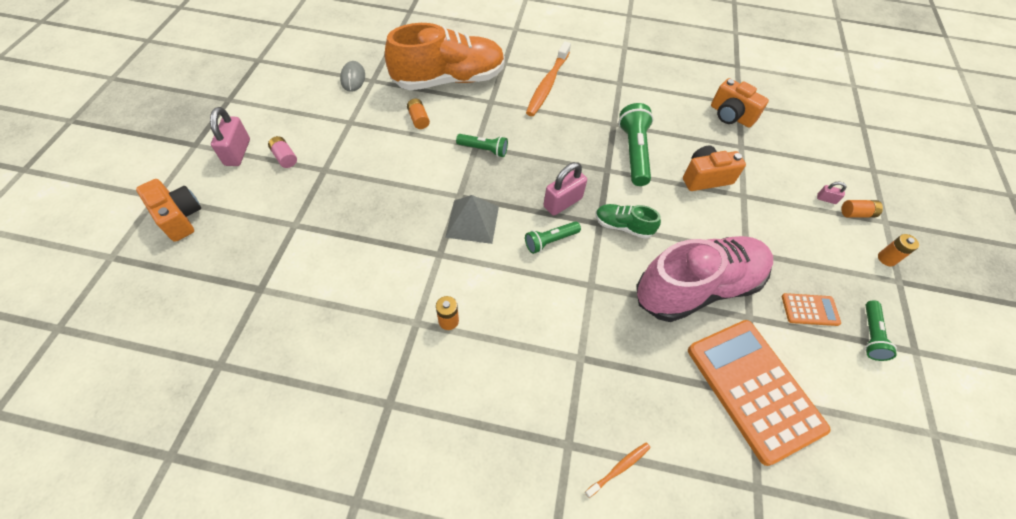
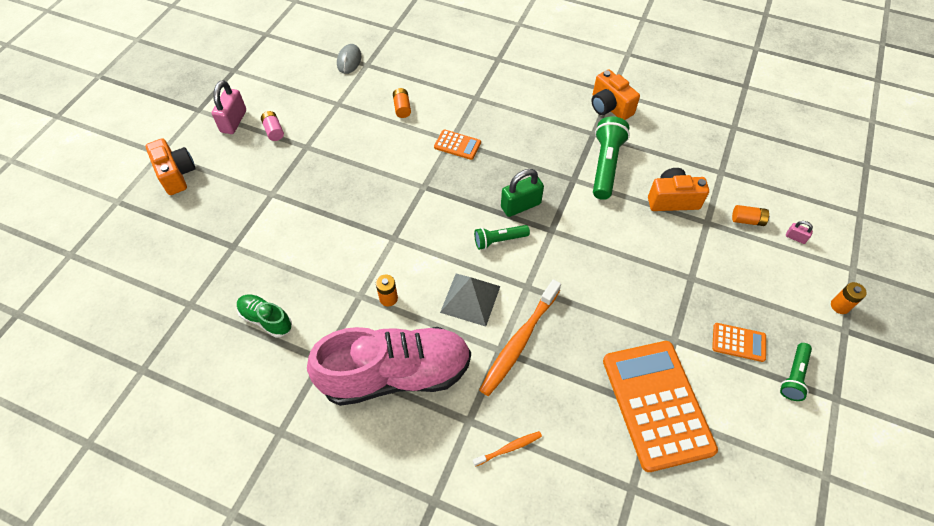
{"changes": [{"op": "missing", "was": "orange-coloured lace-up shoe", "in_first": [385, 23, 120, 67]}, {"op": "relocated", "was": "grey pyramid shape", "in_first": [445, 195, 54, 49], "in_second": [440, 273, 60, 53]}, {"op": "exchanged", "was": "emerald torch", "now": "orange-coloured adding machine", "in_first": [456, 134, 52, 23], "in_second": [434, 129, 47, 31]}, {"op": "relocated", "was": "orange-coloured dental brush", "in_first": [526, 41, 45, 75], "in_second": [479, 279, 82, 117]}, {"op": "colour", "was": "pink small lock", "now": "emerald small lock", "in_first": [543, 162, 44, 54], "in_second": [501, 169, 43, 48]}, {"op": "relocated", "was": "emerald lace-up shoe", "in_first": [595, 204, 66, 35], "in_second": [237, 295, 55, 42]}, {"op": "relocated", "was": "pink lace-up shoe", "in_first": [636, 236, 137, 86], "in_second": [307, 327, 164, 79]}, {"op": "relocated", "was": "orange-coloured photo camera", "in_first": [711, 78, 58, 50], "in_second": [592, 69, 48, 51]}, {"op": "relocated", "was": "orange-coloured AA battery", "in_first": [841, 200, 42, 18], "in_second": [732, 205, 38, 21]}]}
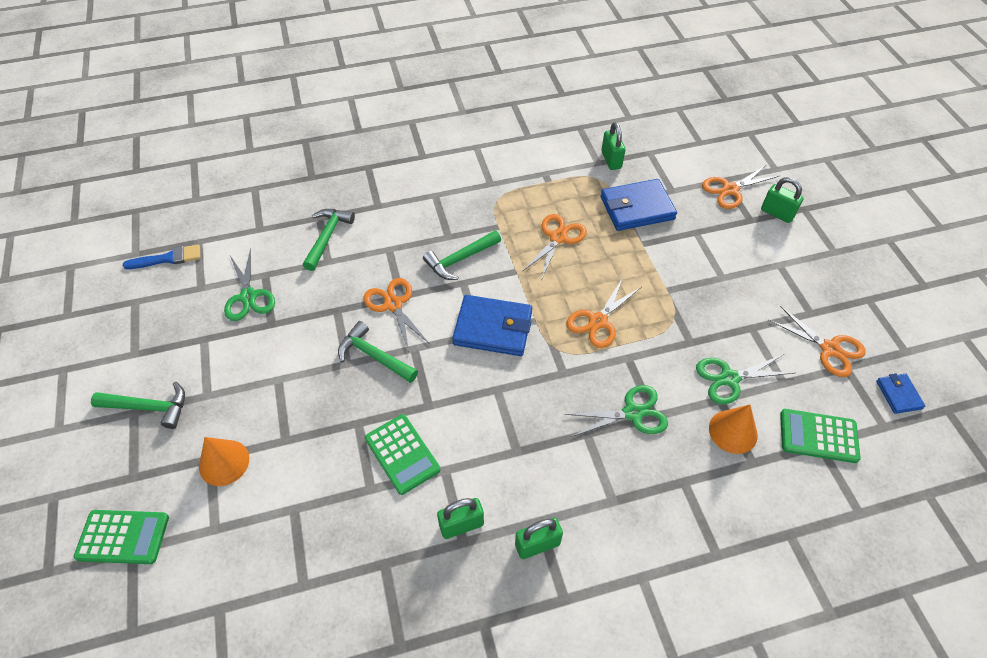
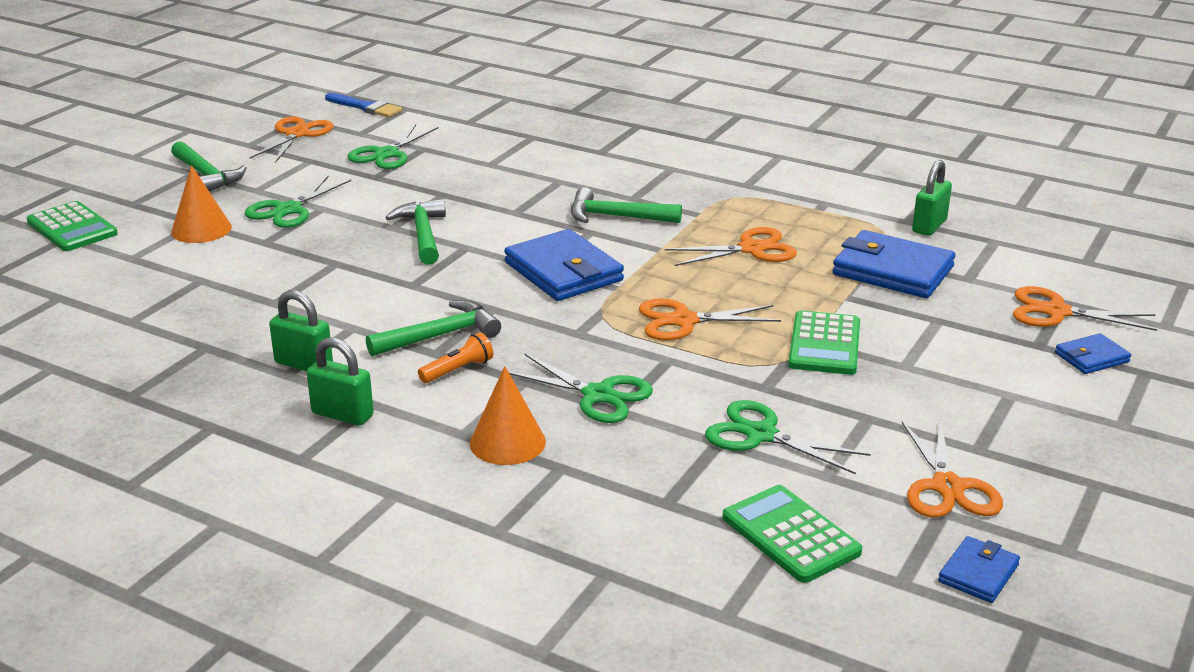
{"changes": [{"op": "relocated", "was": "emerald hammer", "in_first": [303, 209, 52, 62], "in_second": [366, 300, 135, 56]}, {"op": "relocated", "was": "orange-coloured pair of scissors", "in_first": [363, 278, 67, 74], "in_second": [250, 116, 84, 47]}, {"op": "relocated", "was": "emerald adding machine", "in_first": [365, 414, 75, 81], "in_second": [788, 310, 72, 65]}, {"op": "relocated", "was": "orange-coloured cone shape", "in_first": [709, 405, 49, 49], "in_second": [470, 366, 76, 99]}, {"op": "exchanged", "was": "emerald small lock", "now": "blue billfold", "in_first": [761, 177, 43, 46], "in_second": [1055, 333, 76, 41]}, {"op": "appeared", "now": "emerald pair of scissors", "in_second": [245, 175, 106, 53]}, {"op": "appeared", "now": "orange-coloured torch", "in_second": [418, 332, 75, 51]}]}
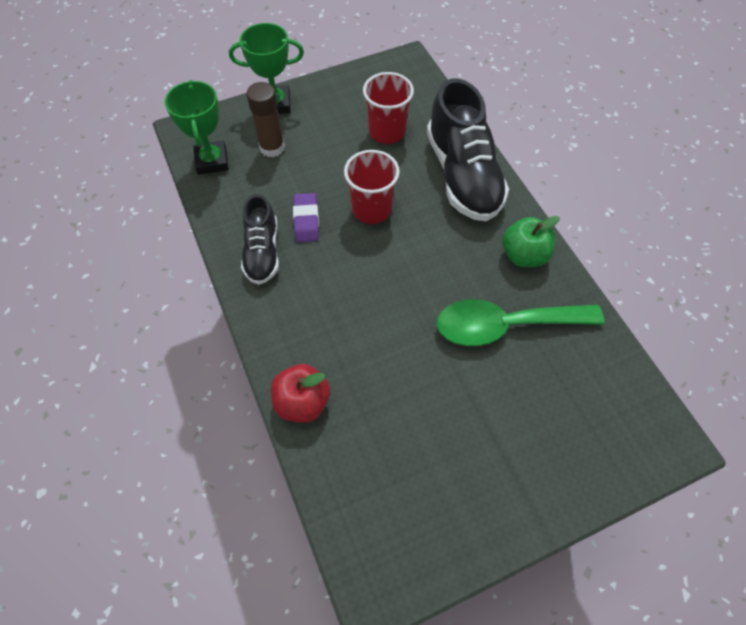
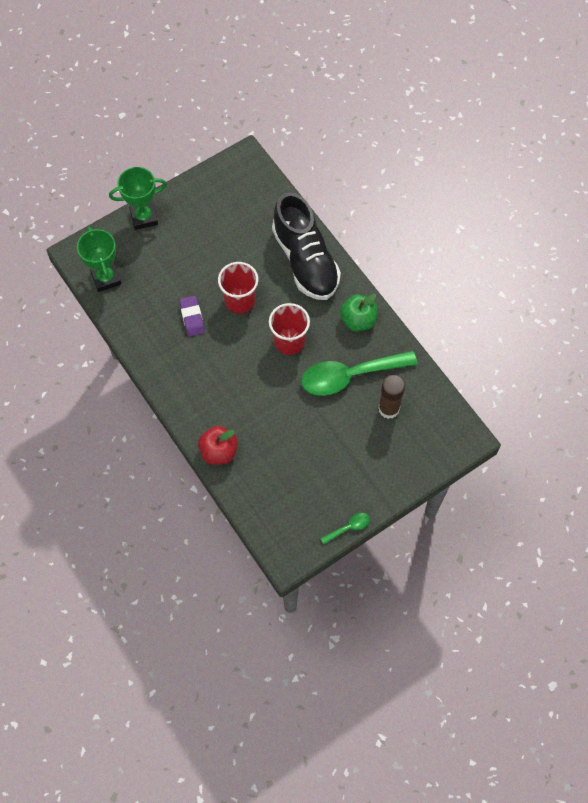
{"changes": [{"op": "missing", "was": "black lace-up shoe", "in_first": [241, 194, 38, 91]}, {"op": "relocated", "was": "russet stick of glue", "in_first": [246, 82, 39, 75], "in_second": [378, 375, 27, 44]}, {"op": "relocated", "was": "scarlet tumbler", "in_first": [363, 72, 51, 72], "in_second": [269, 303, 41, 52]}, {"op": "appeared", "now": "emerald tablespoon", "in_second": [320, 513, 50, 31]}]}
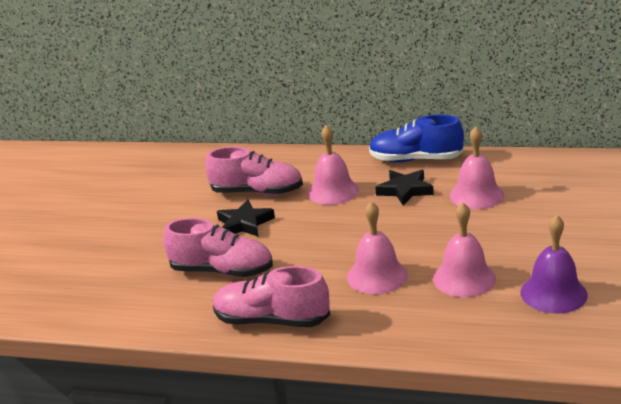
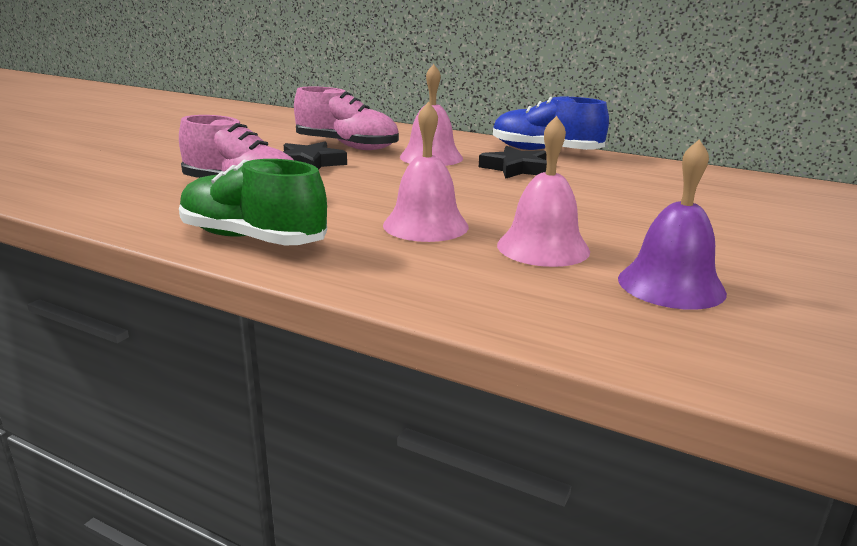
{"changes": [{"op": "colour", "was": "pink lace-up shoe", "now": "emerald lace-up shoe", "in_first": [213, 266, 117, 61], "in_second": [179, 159, 148, 87]}, {"op": "missing", "was": "pink hand bell", "in_first": [450, 126, 54, 83]}]}
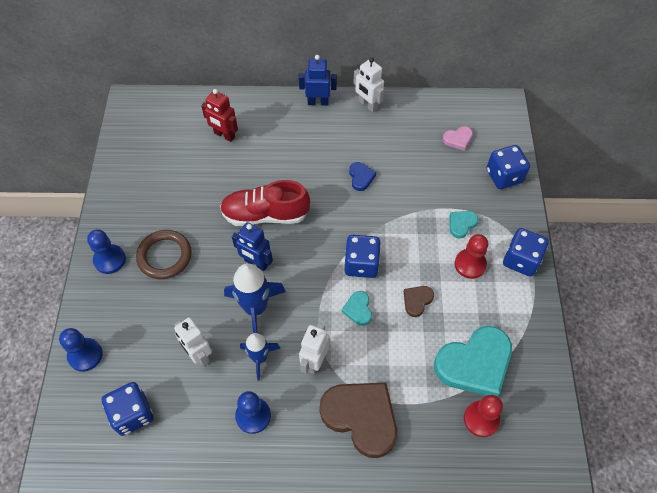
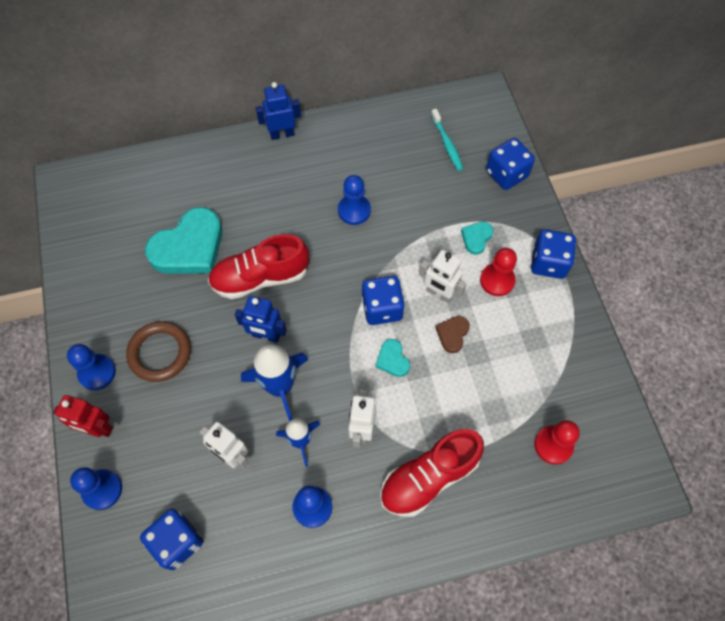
{"changes": [{"op": "relocated", "was": "scarlet toy robot", "in_first": [201, 89, 37, 53], "in_second": [53, 395, 60, 42]}, {"op": "exchanged", "was": "russet heart", "now": "scarlet lace-up shoe", "in_first": [319, 382, 78, 76], "in_second": [380, 429, 104, 88]}, {"op": "exchanged", "was": "blue heart", "now": "blue pawn", "in_first": [349, 162, 27, 29], "in_second": [338, 175, 33, 50]}, {"op": "relocated", "was": "snow-white toy robot", "in_first": [353, 57, 31, 55], "in_second": [419, 250, 47, 53]}, {"op": "relocated", "was": "teal heart", "in_first": [434, 326, 78, 71], "in_second": [145, 207, 77, 67]}, {"op": "exchanged", "was": "pink heart", "now": "teal dental brush", "in_first": [443, 126, 30, 25], "in_second": [431, 109, 32, 62]}]}
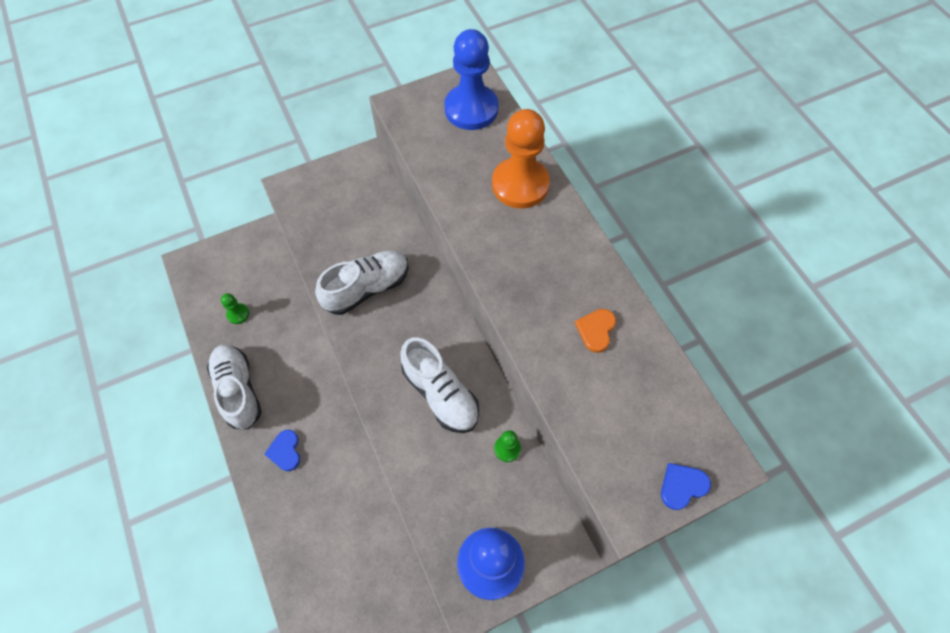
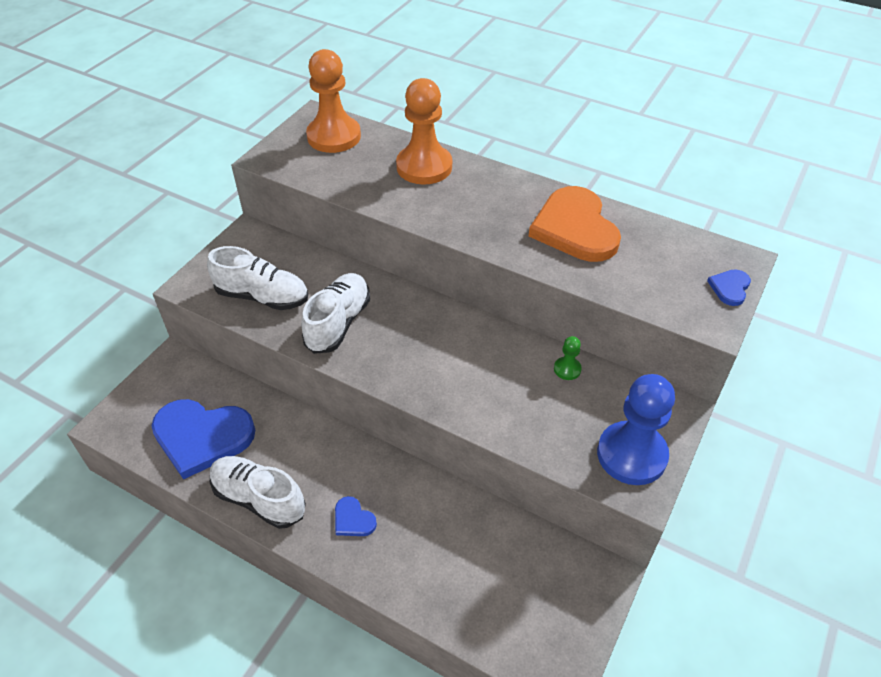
{"changes": [{"op": "exchanged", "was": "emerald pawn", "now": "blue heart", "in_first": [221, 293, 28, 31], "in_second": [152, 399, 103, 80]}, {"op": "relocated", "was": "snow-white lace-up shoe", "in_first": [400, 337, 79, 96], "in_second": [207, 246, 101, 64]}, {"op": "colour", "was": "blue pawn", "now": "orange-coloured pawn", "in_first": [444, 29, 55, 101], "in_second": [306, 49, 55, 104]}, {"op": "size", "was": "orange-coloured heart", "in_first": [575, 309, 41, 44], "in_second": [529, 186, 92, 76], "ratio": 2.29}]}
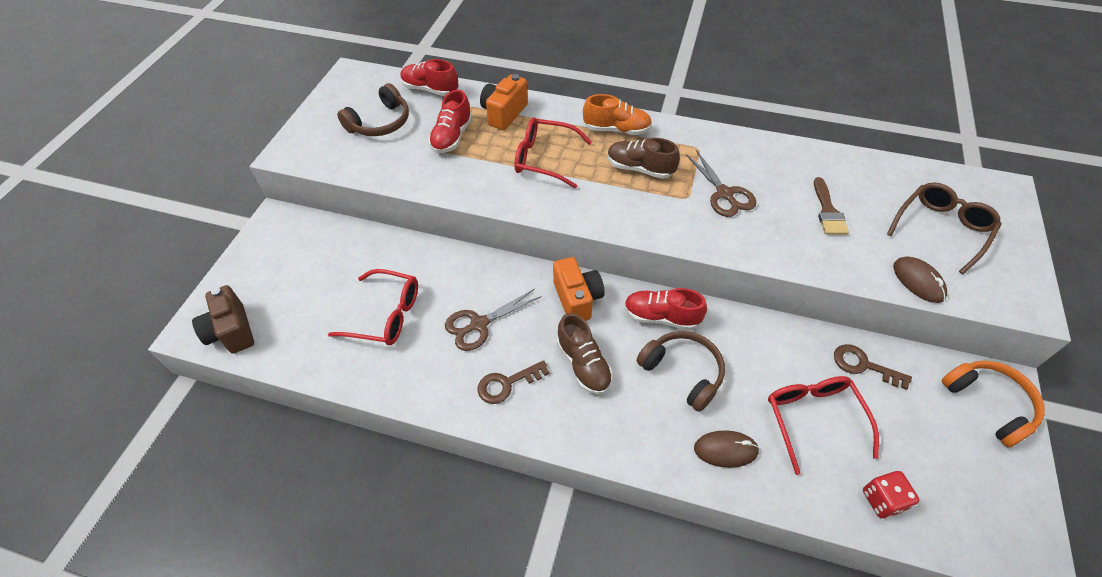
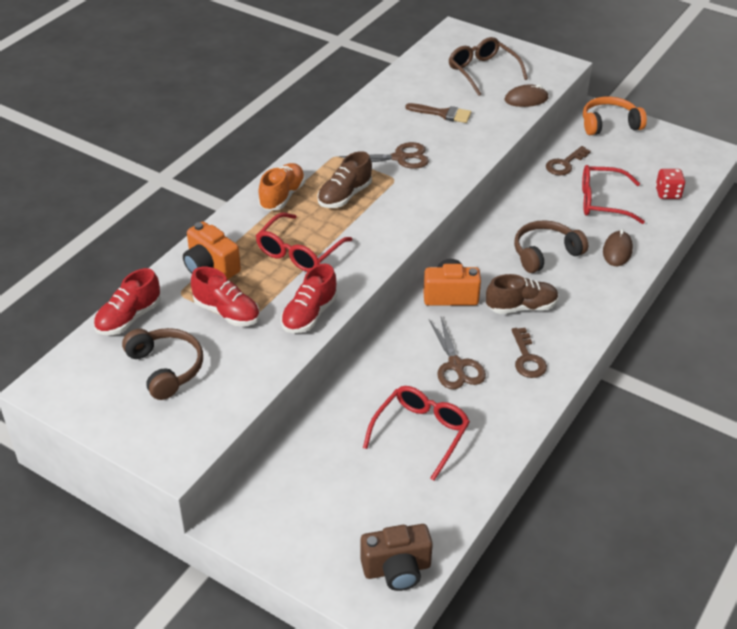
{"changes": [{"op": "relocated", "was": "scarlet lace-up shoe", "in_first": [624, 288, 83, 42], "in_second": [281, 264, 56, 69]}]}
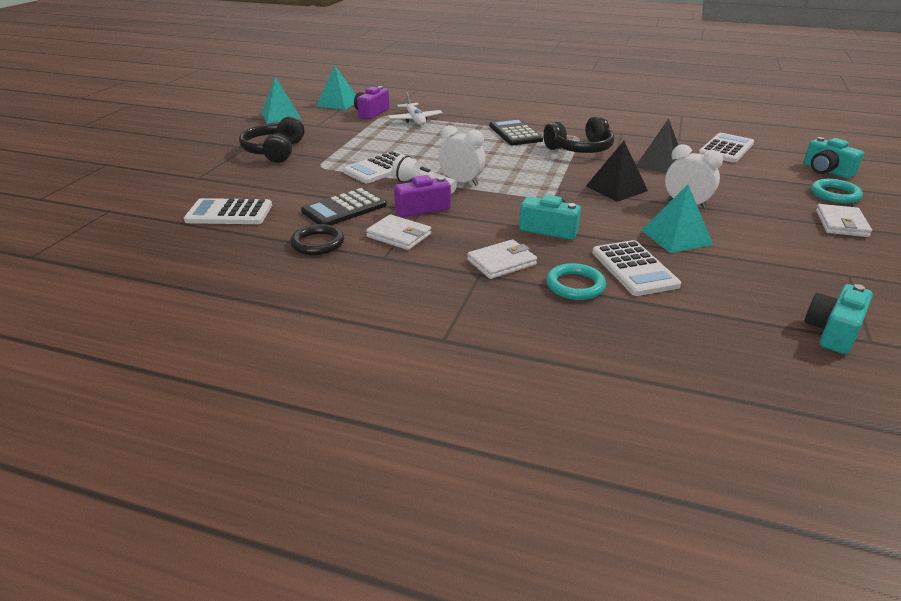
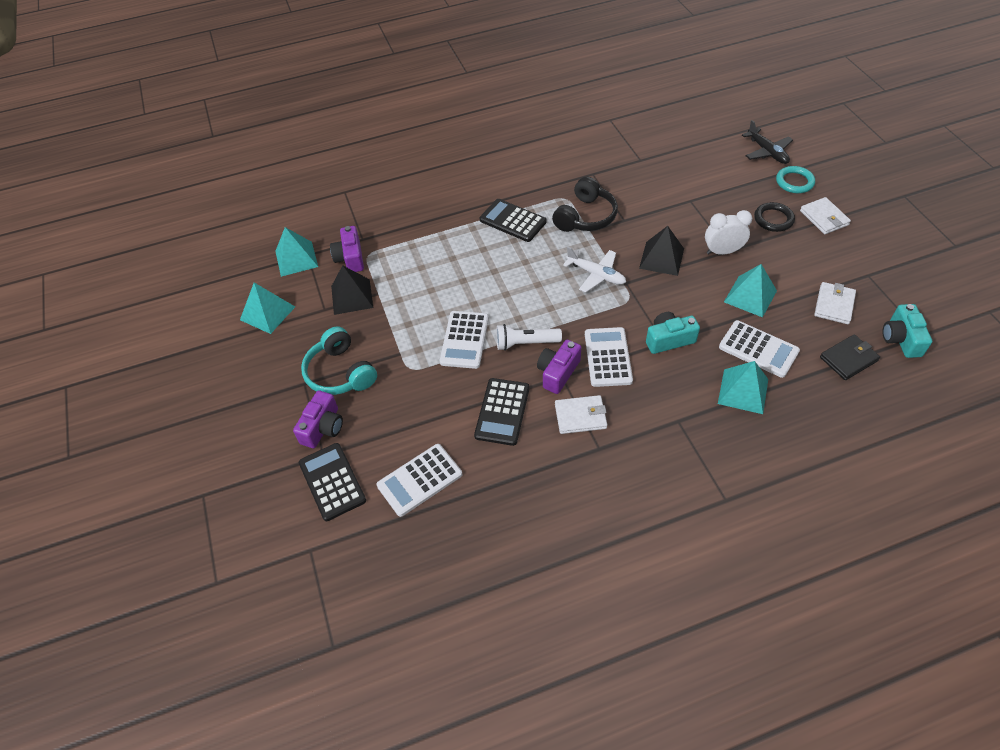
{"changes": [{"op": "colour", "was": "black over-ear headphones", "now": "teal over-ear headphones", "in_first": [239, 116, 66, 47], "in_second": [301, 327, 76, 68]}, {"op": "relocated", "was": "black hoop", "in_first": [290, 224, 54, 31], "in_second": [754, 202, 41, 30]}, {"op": "relocated", "was": "snow-white toy plane", "in_first": [388, 92, 55, 33], "in_second": [563, 247, 63, 46]}, {"op": "missing", "was": "snow-white alarm clock", "in_first": [438, 125, 47, 60]}, {"op": "relocated", "was": "snow-white billfold", "in_first": [467, 239, 70, 40], "in_second": [814, 282, 42, 42]}, {"op": "exchanged", "was": "teal hoop", "now": "teal pyramid shape", "in_first": [546, 263, 60, 37], "in_second": [718, 361, 50, 53]}, {"op": "relocated", "was": "black pyramid shape", "in_first": [636, 118, 42, 55], "in_second": [331, 265, 42, 50]}, {"op": "relocated", "was": "snow-white adding machine", "in_first": [698, 133, 56, 30], "in_second": [585, 327, 48, 60]}, {"op": "exchanged", "was": "teal photo camera", "now": "black toy plane", "in_first": [803, 137, 61, 41], "in_second": [742, 120, 51, 44]}, {"op": "appeared", "now": "violet photo camera", "in_second": [293, 391, 50, 57]}, {"op": "appeared", "now": "black adding machine", "in_second": [299, 443, 67, 78]}, {"op": "appeared", "now": "black billfold", "in_second": [820, 334, 60, 46]}]}
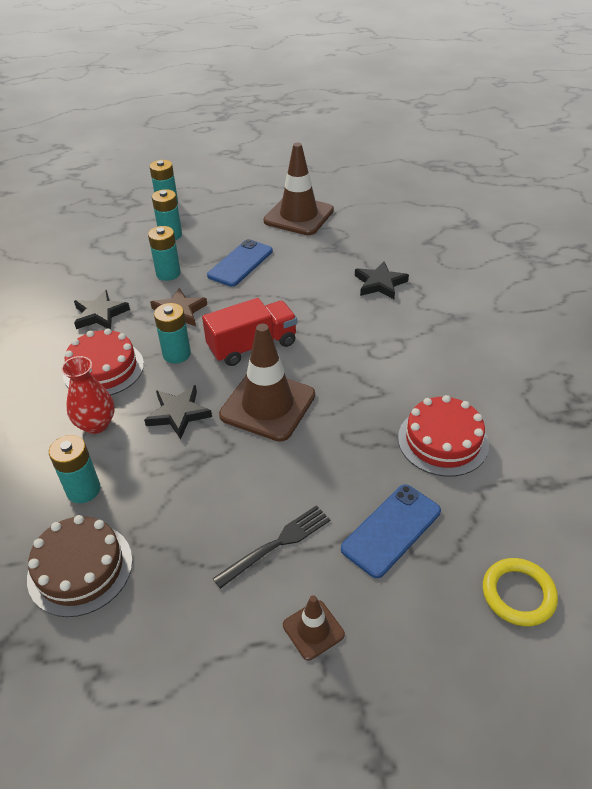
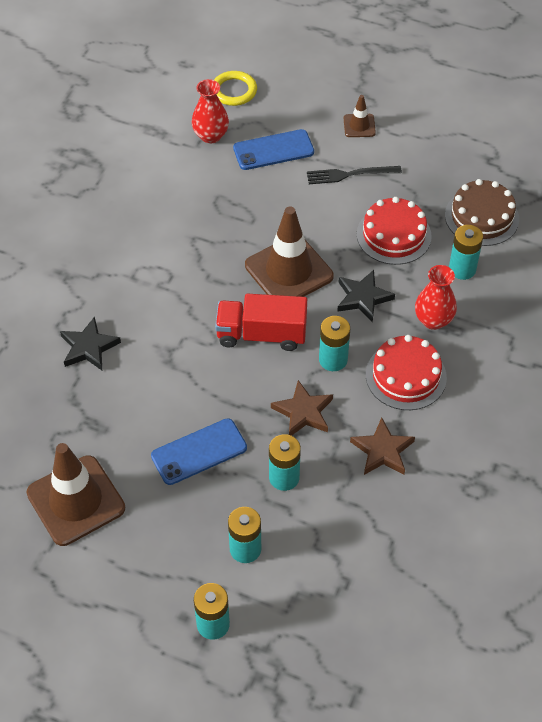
{"changes": [{"op": "colour", "was": "black five-pointed star", "now": "russet five-pointed star", "in_first": [74, 290, 56, 39], "in_second": [350, 417, 65, 58]}, {"op": "relocated", "was": "scarlet cake", "in_first": [398, 395, 91, 82], "in_second": [357, 197, 75, 68]}, {"op": "appeared", "now": "scarlet vase", "in_second": [192, 79, 37, 65]}]}
